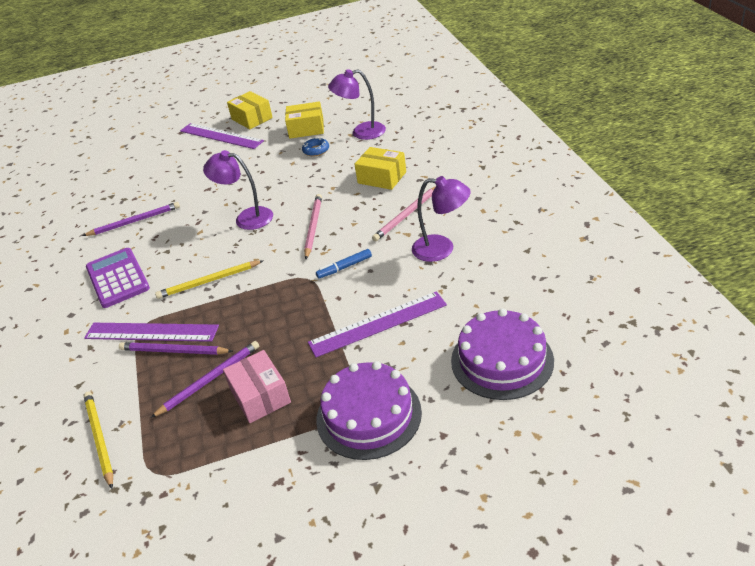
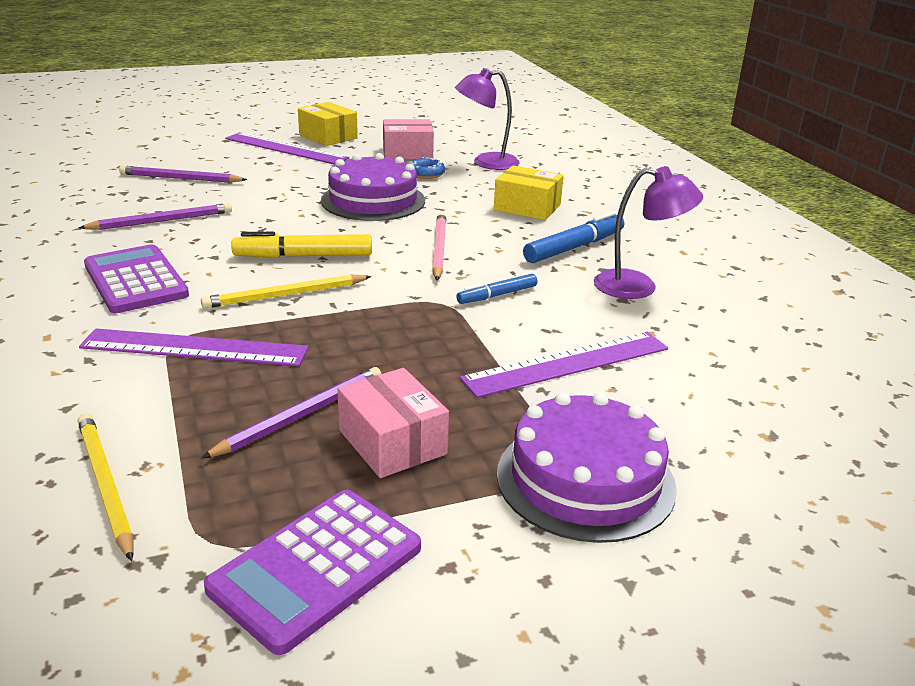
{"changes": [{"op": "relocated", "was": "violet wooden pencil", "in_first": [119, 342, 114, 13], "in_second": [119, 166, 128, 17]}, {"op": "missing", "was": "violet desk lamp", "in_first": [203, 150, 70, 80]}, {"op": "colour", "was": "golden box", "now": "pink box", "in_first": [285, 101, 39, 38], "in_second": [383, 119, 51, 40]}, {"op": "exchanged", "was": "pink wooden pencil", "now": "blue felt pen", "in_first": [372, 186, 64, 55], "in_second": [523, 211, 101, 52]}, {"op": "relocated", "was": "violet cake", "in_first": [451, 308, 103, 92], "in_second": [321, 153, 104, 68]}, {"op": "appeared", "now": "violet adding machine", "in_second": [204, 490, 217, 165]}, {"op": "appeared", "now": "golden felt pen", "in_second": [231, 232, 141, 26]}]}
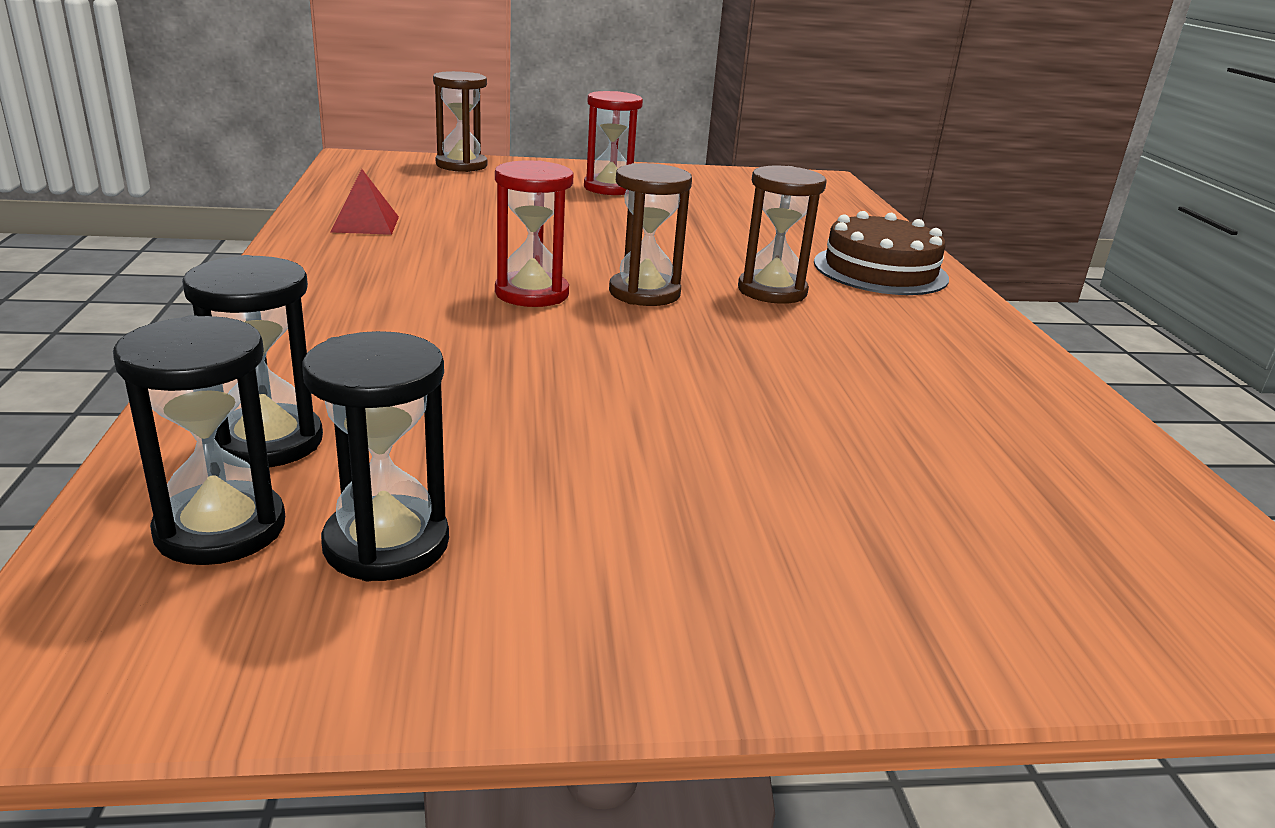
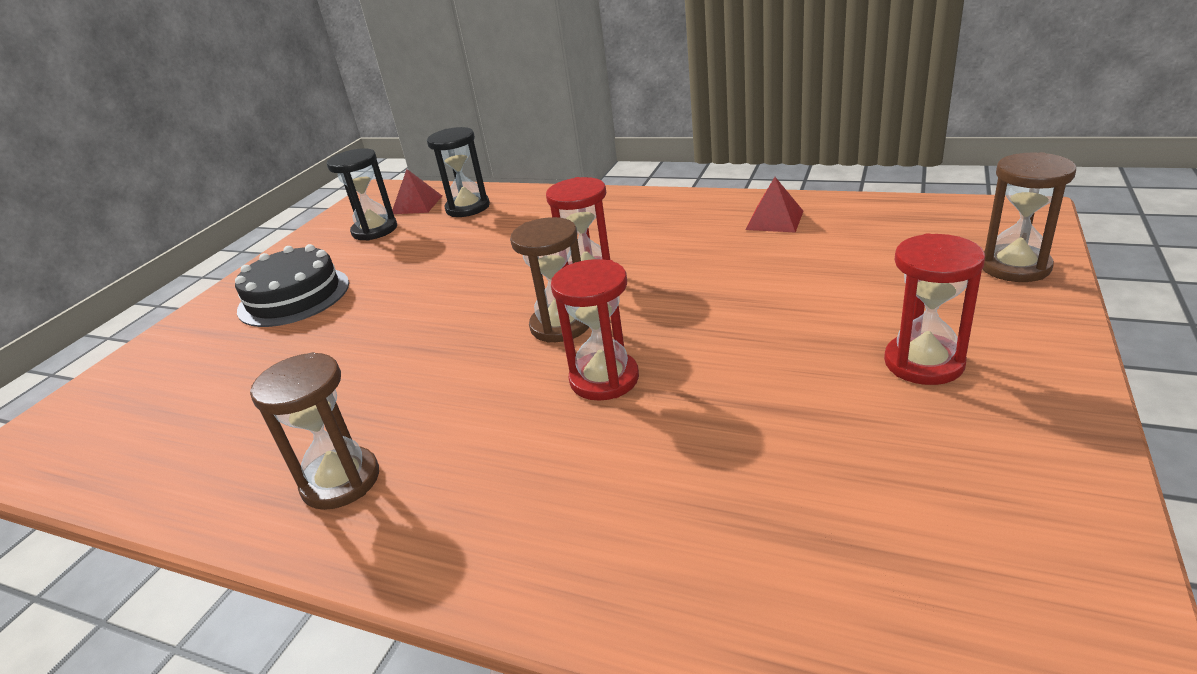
{"changes": [{"op": "exchanged", "was": "black hourglass", "now": "scarlet pyramid shape", "in_first": [113, 315, 172, 250], "in_second": [392, 169, 50, 45]}, {"op": "relocated", "was": "russet hourglass", "in_first": [738, 166, 89, 138], "in_second": [250, 352, 129, 158]}, {"op": "missing", "was": "russet cake", "in_first": [814, 211, 135, 84]}, {"op": "appeared", "now": "black cake", "in_second": [235, 244, 114, 83]}, {"op": "appeared", "now": "scarlet hourglass", "in_second": [551, 259, 88, 142]}]}
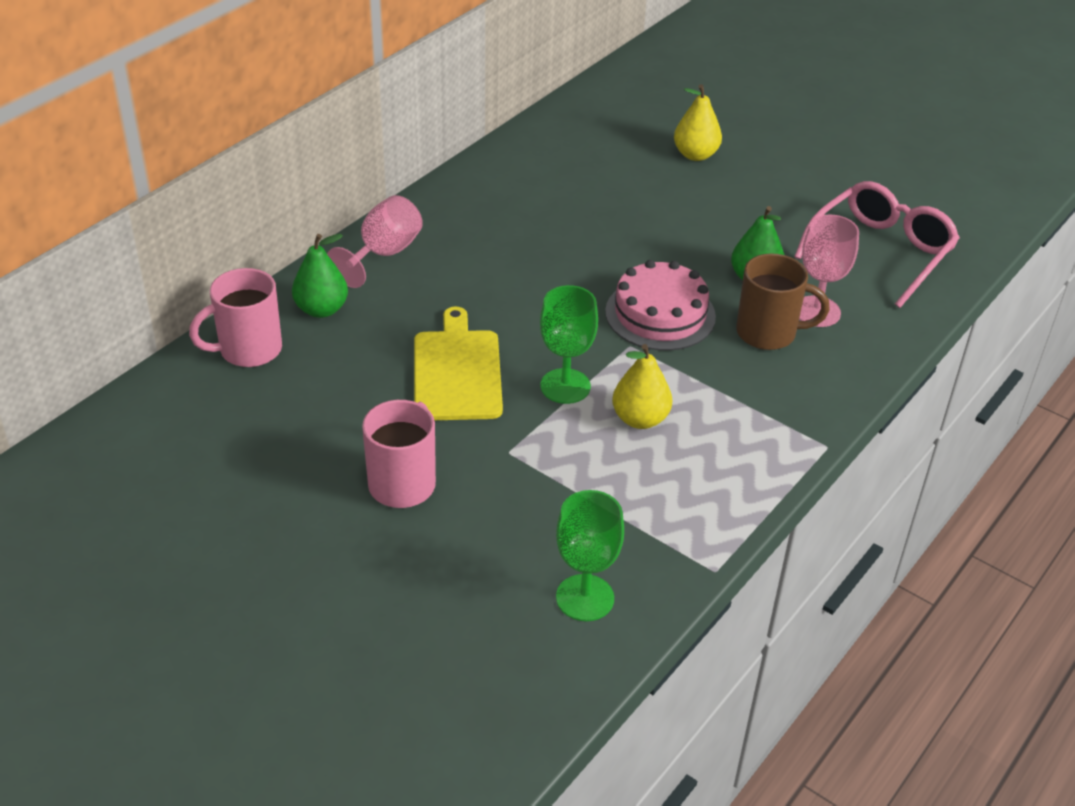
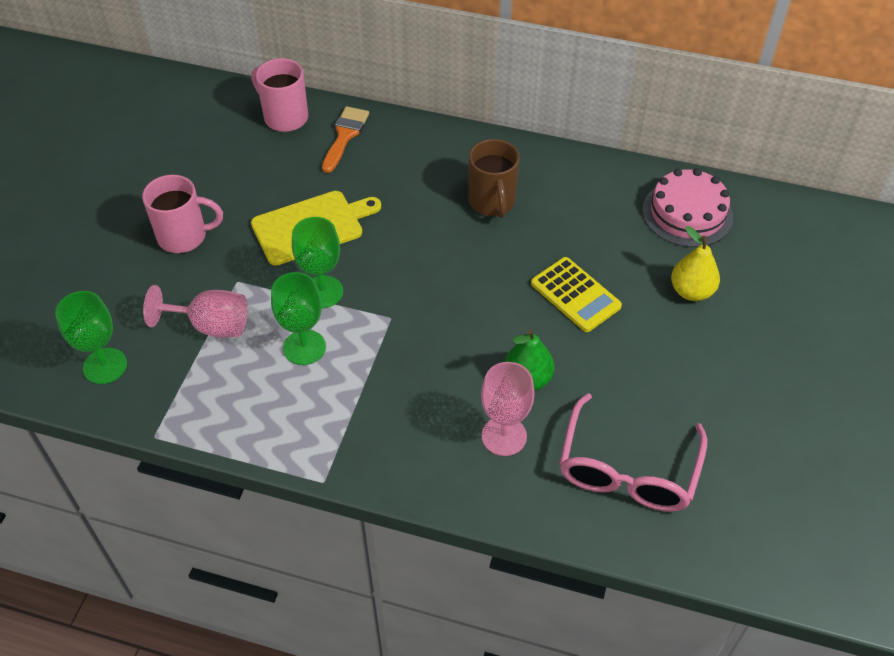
{"changes": [{"op": "exchanged", "was": "emerald pear", "now": "orange-coloured brush", "in_first": [292, 234, 56, 84], "in_second": [322, 106, 47, 67]}, {"op": "relocated", "was": "pink chalice", "in_first": [327, 195, 96, 93], "in_second": [143, 285, 104, 52]}, {"op": "relocated", "was": "pink cake", "in_first": [605, 260, 111, 91], "in_second": [642, 168, 91, 79]}, {"op": "exchanged", "was": "golden pear", "now": "emerald chalice", "in_first": [612, 344, 60, 85], "in_second": [271, 272, 55, 93]}, {"op": "relocated", "was": "russet coffee mug", "in_first": [736, 253, 94, 97], "in_second": [468, 139, 52, 79]}, {"op": "spun", "was": "pink spectacles", "in_first": [794, 181, 166, 127], "in_second": [560, 393, 147, 119], "clockwise": 90}, {"op": "appeared", "now": "golden adding machine", "in_second": [531, 257, 91, 75]}]}
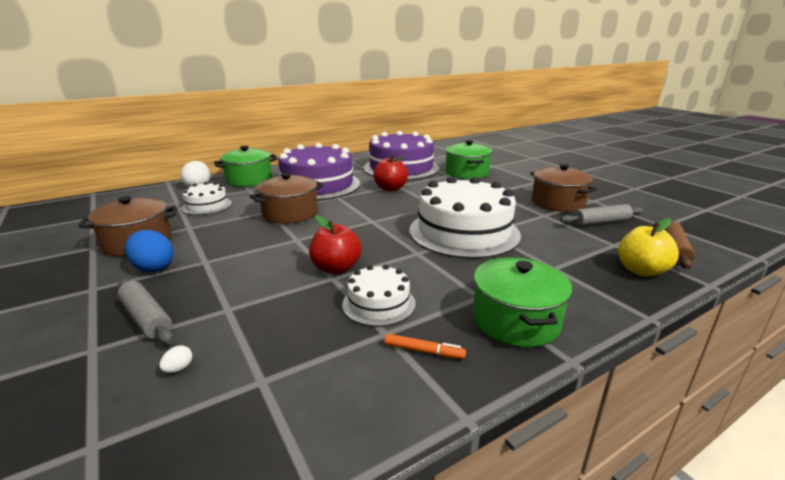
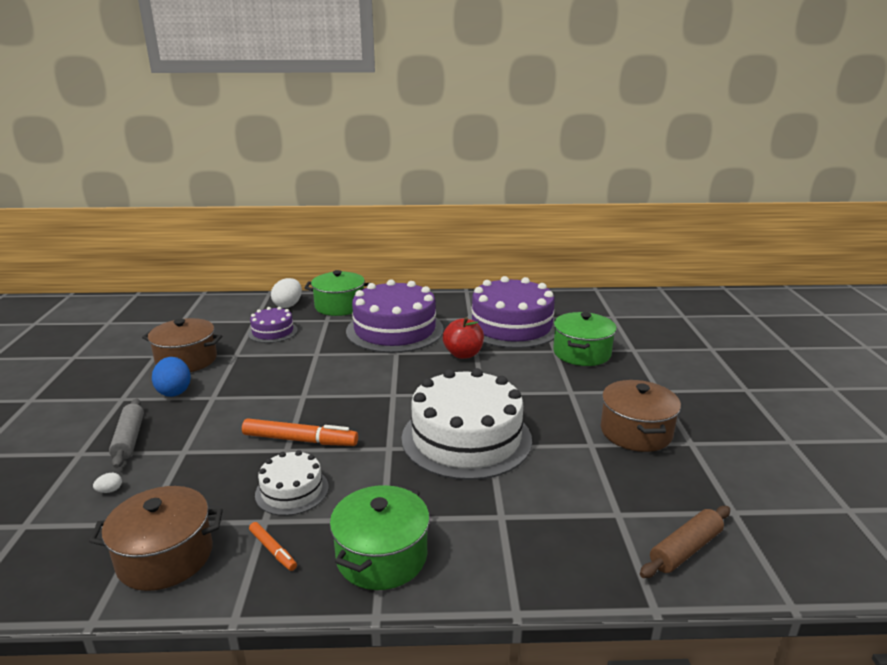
{"changes": [{"op": "colour", "was": "snow-white cake", "now": "violet cake", "in_first": [181, 182, 51, 33], "in_second": [248, 307, 50, 36]}, {"op": "relocated", "was": "russet stockpot", "in_first": [250, 173, 73, 51], "in_second": [89, 486, 134, 105]}, {"op": "exchanged", "was": "scarlet toy apple", "now": "orange-coloured felt pen", "in_first": [309, 215, 53, 59], "in_second": [242, 419, 116, 27]}, {"op": "missing", "was": "grey pastry roller", "in_first": [560, 204, 83, 22]}, {"op": "missing", "was": "golden toy apple", "in_first": [618, 218, 61, 58]}]}
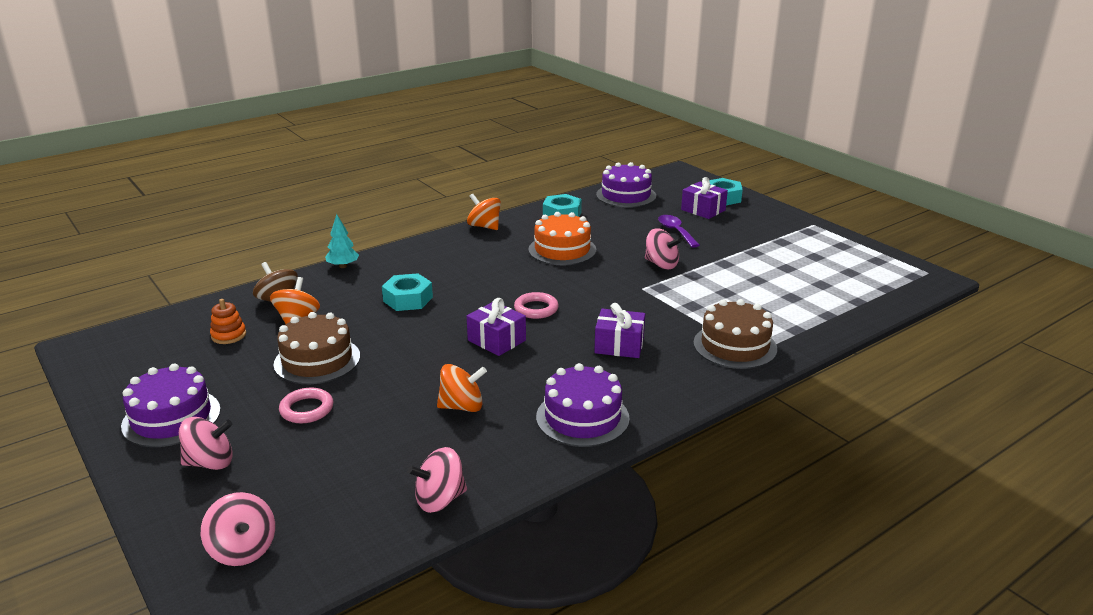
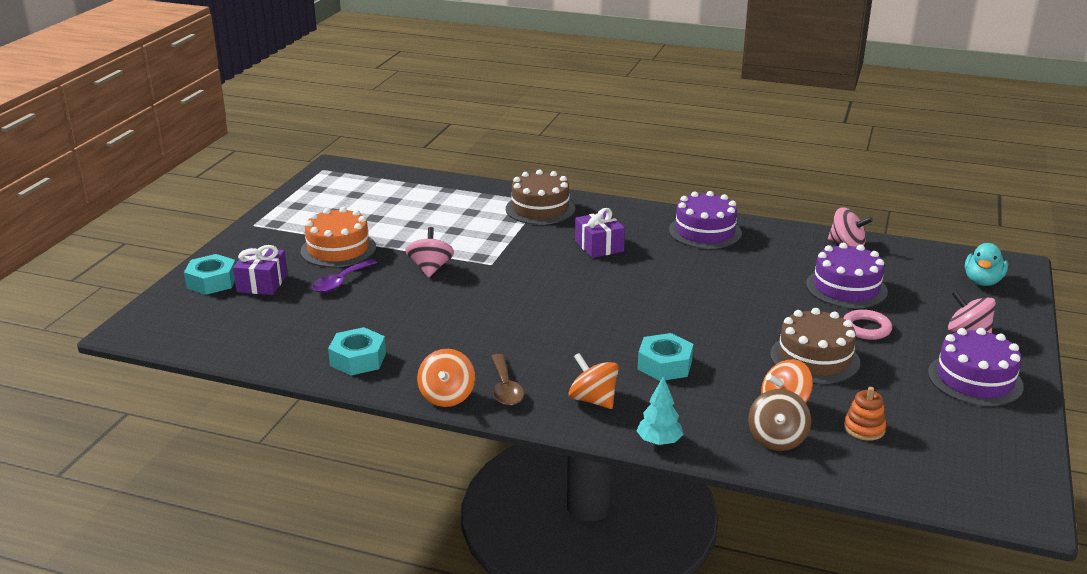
{"changes": [{"op": "exchanged", "was": "pink spinning top", "now": "teal rubber duck", "in_first": [201, 492, 74, 74], "in_second": [965, 243, 43, 43]}, {"op": "relocated", "was": "orange-coloured spinning top", "in_first": [437, 364, 50, 48], "in_second": [569, 353, 50, 56]}, {"op": "missing", "was": "violet gift", "in_first": [467, 298, 59, 58]}, {"op": "missing", "was": "pink hoop", "in_first": [514, 292, 45, 27]}, {"op": "relocated", "was": "orange-coloured cake", "in_first": [528, 212, 68, 54], "in_second": [301, 207, 75, 60]}, {"op": "relocated", "was": "violet cake", "in_first": [596, 162, 60, 46], "in_second": [806, 243, 82, 65]}, {"op": "appeared", "now": "russet tablespoon", "in_second": [491, 354, 33, 52]}]}
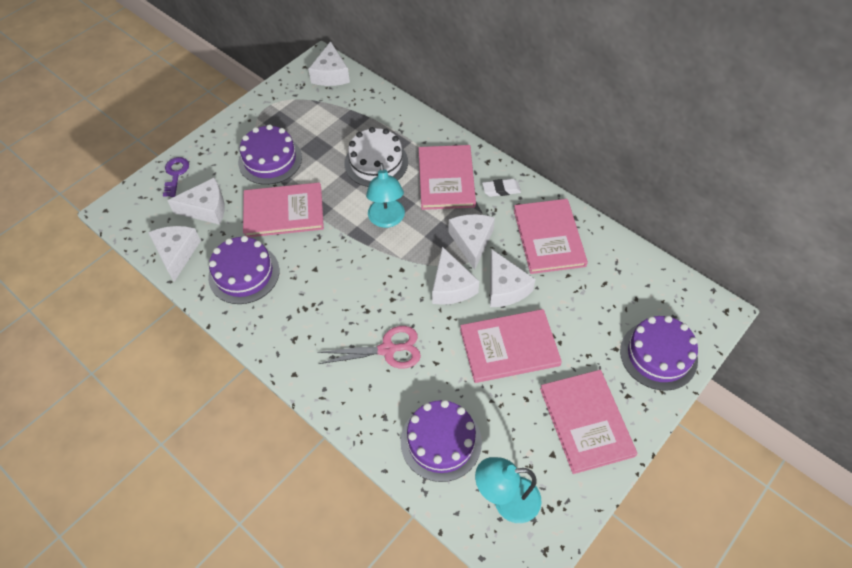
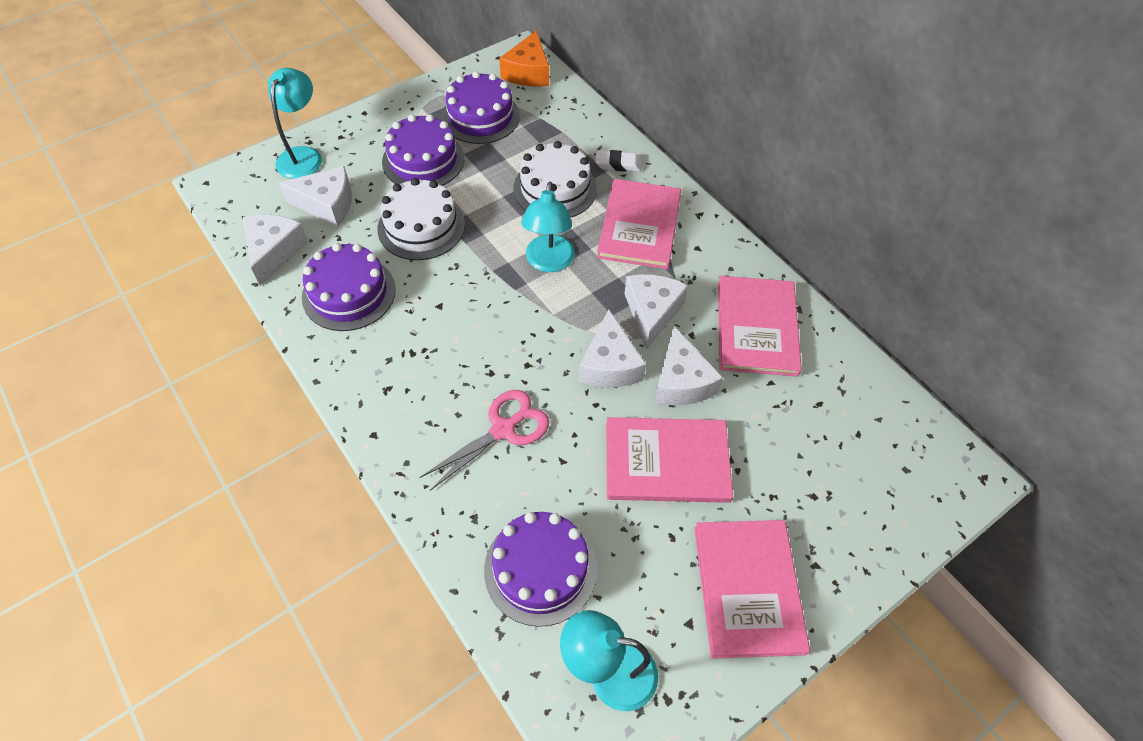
{"changes": [{"op": "exchanged", "was": "violet latchkey", "now": "teal desk lamp", "in_first": [163, 157, 26, 40], "in_second": [268, 68, 54, 111]}, {"op": "exchanged", "was": "pink hardback", "now": "snow-white cake", "in_first": [243, 182, 81, 55], "in_second": [377, 178, 88, 82]}, {"op": "colour", "was": "snow-white cheese", "now": "orange-coloured cheese", "in_first": [308, 41, 42, 45], "in_second": [499, 30, 50, 57]}, {"op": "spun", "was": "pink pair of scissors", "in_first": [317, 326, 104, 42], "in_second": [420, 390, 129, 101], "clockwise": -45}, {"op": "relocated", "was": "snow-white gum eraser", "in_first": [482, 179, 39, 18], "in_second": [595, 150, 47, 22]}, {"op": "relocated", "was": "violet cake", "in_first": [620, 316, 78, 75], "in_second": [441, 71, 79, 73]}]}
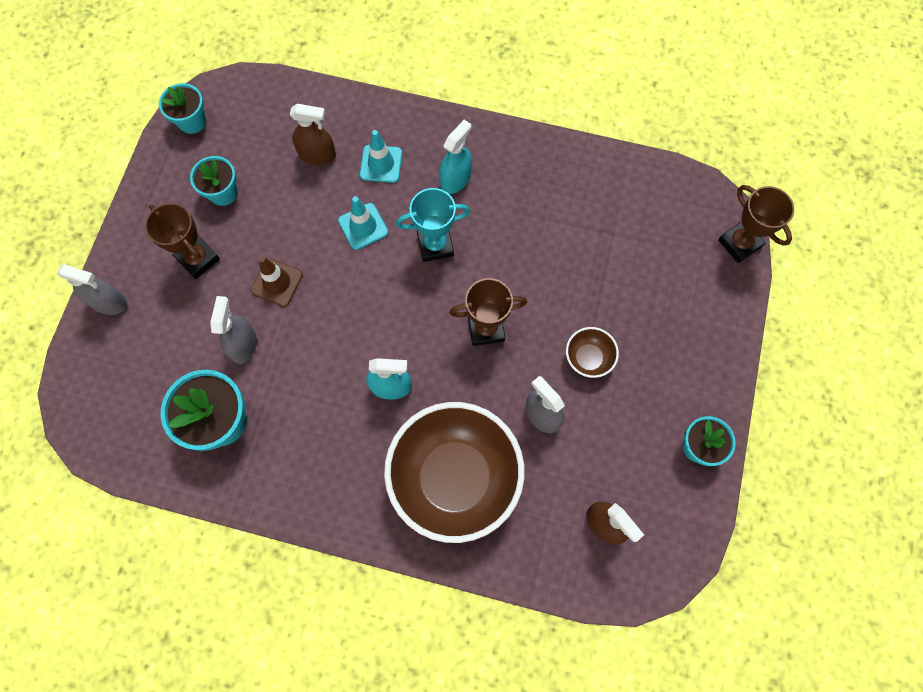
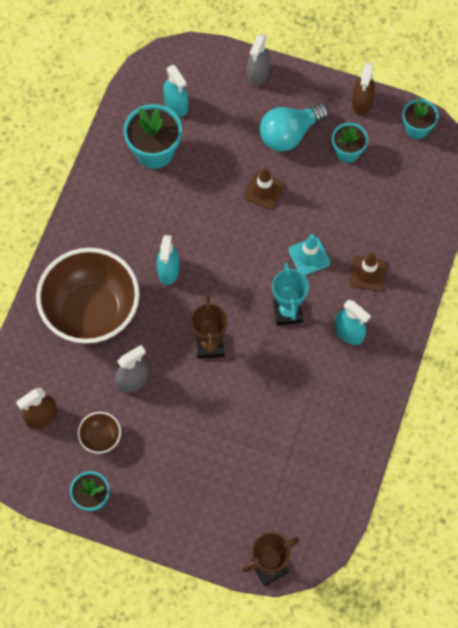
{"changes": [{"op": "exchanged", "was": "russet prize cup", "now": "teal bulb", "in_first": [145, 203, 75, 76], "in_second": [260, 103, 68, 49]}, {"op": "missing", "was": "grey spray cleaner", "in_first": [210, 296, 47, 68]}, {"op": "relocated", "was": "russet spray cleaner", "in_first": [290, 104, 46, 61], "in_second": [352, 62, 23, 53]}, {"op": "colour", "was": "teal traffic cone", "now": "russet traffic cone", "in_first": [360, 130, 42, 53], "in_second": [349, 251, 38, 40]}, {"op": "relocated", "was": "russet serving bowl", "in_first": [566, 327, 53, 51], "in_second": [78, 412, 43, 42]}, {"op": "appeared", "now": "teal spray cleaner", "in_second": [163, 65, 26, 52]}]}
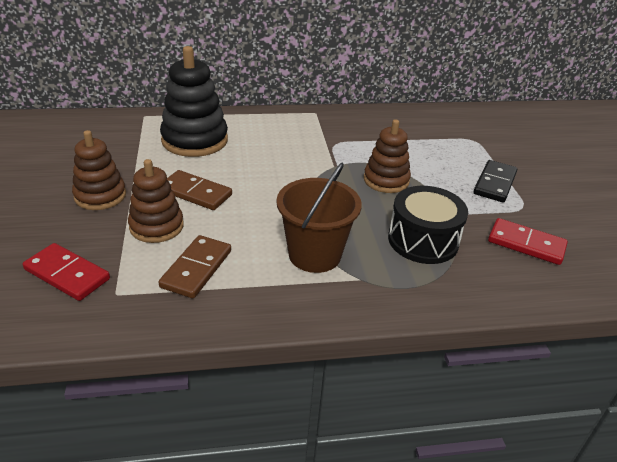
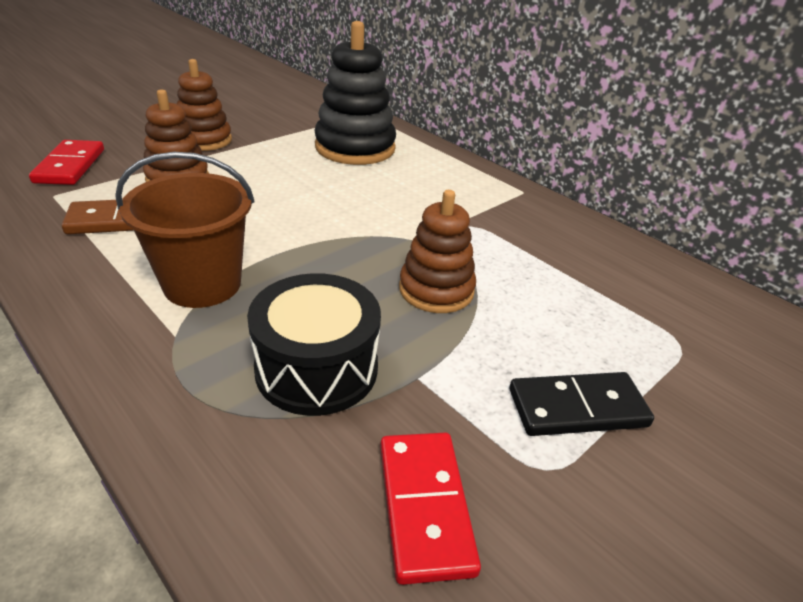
{"changes": [{"op": "missing", "was": "russet domino piece", "in_first": [167, 170, 65, 40]}]}
